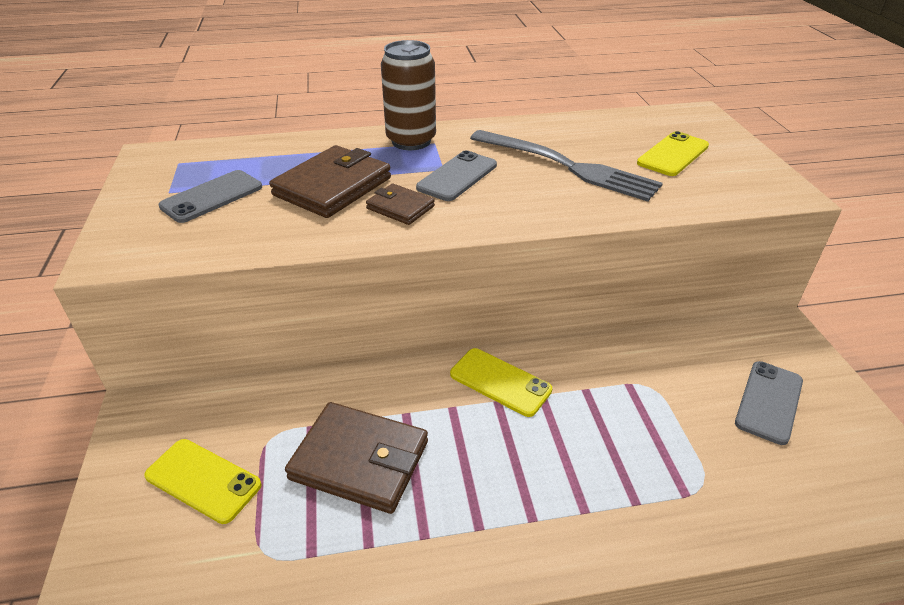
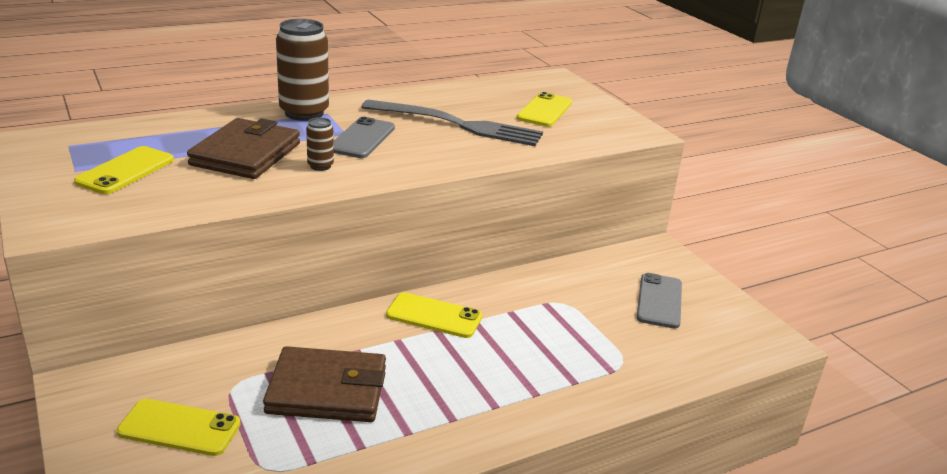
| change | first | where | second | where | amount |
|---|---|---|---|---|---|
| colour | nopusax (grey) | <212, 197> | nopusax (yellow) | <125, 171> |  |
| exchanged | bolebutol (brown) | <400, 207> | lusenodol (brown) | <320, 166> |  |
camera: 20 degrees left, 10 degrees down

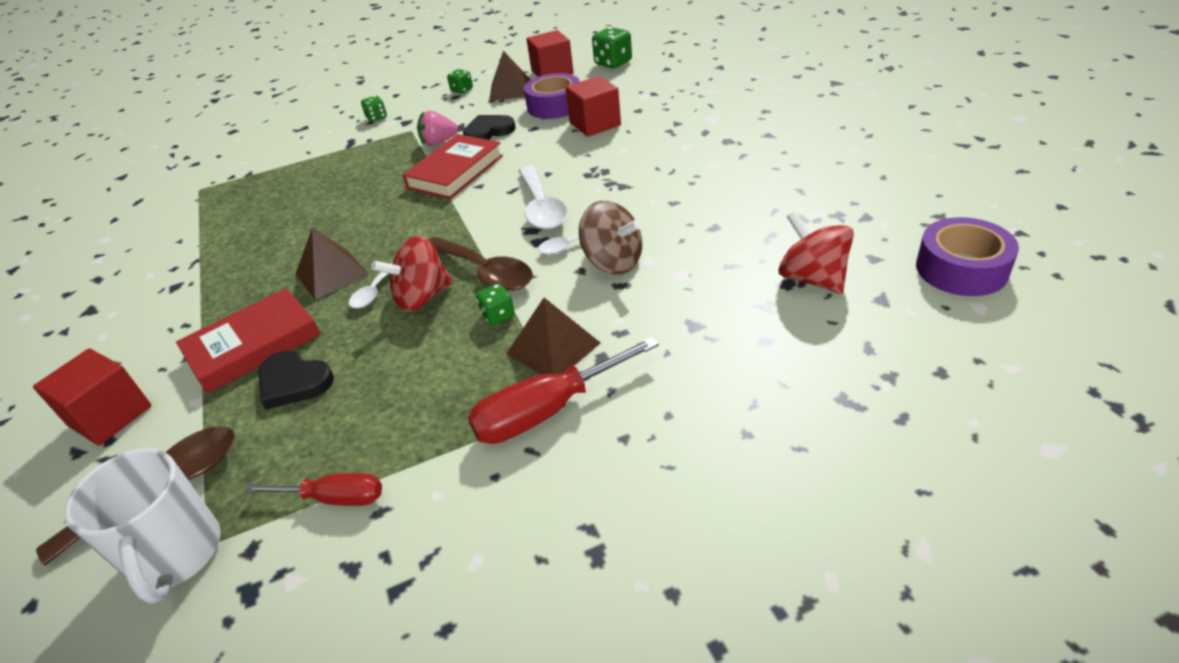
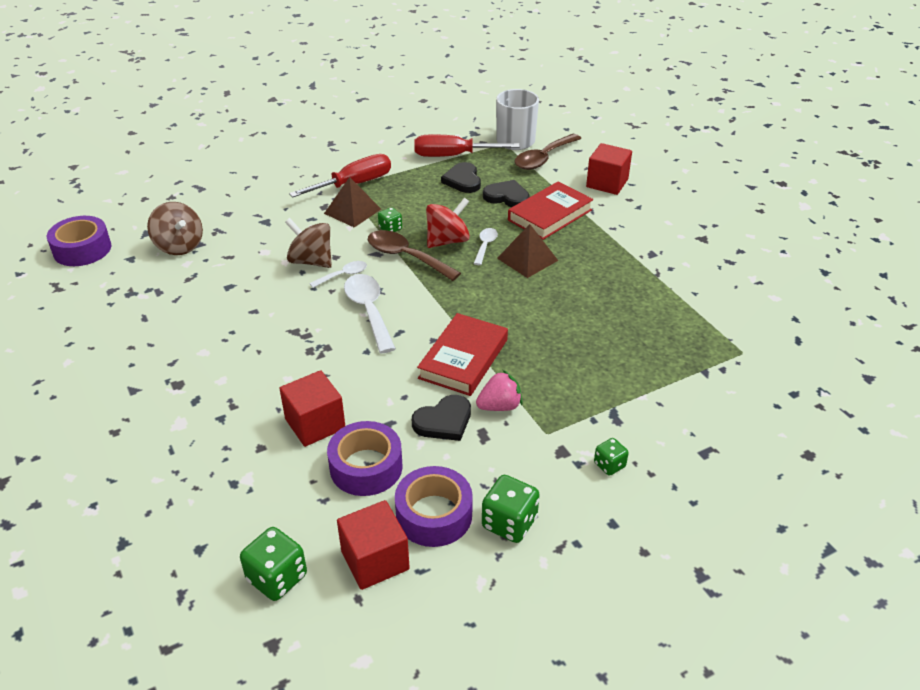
| change | first | where | second | where | amount |
|---|---|---|---|---|---|
| colour | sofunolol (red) | <812, 278> | sofunolol (brown) | <179, 246> |  |
| exchanged | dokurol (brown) | <510, 90> | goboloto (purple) | <434, 515> |  |
| size | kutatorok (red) | <334, 498> |  | <453, 156> | x1.61 |
| appeared |  |  | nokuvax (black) | <463, 180> |  |
| size | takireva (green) | <462, 90> |  | <509, 523> | x1.69 |
camera: 170 degrees right, 0 degrees up

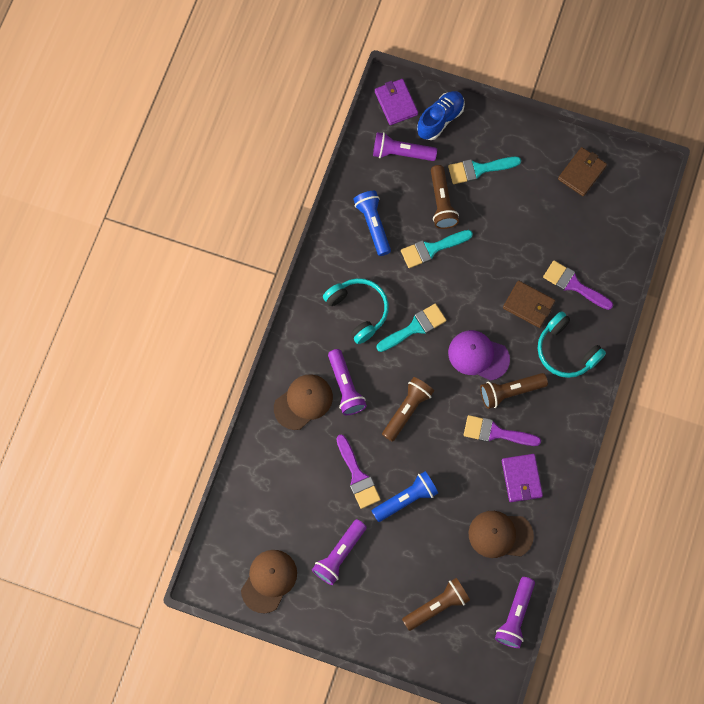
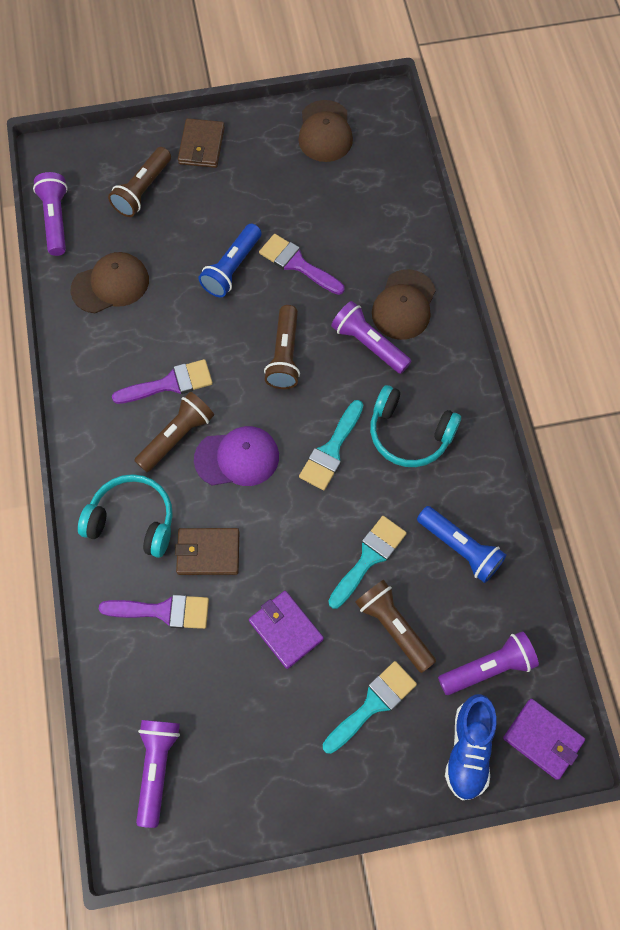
| change | first | where | second | where | amount |
|---|---|---|---|---|---|
| relocated | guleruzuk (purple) | <339, 554> |  | <157, 768> |  |
| relocated | bolebutol (brown) | <582, 173> |  | <201, 145> |  |
| relocated | bolebutol (purple) | <521, 478> |  | <286, 630> |  |
camera: 150 degrees right, 5 degrees down

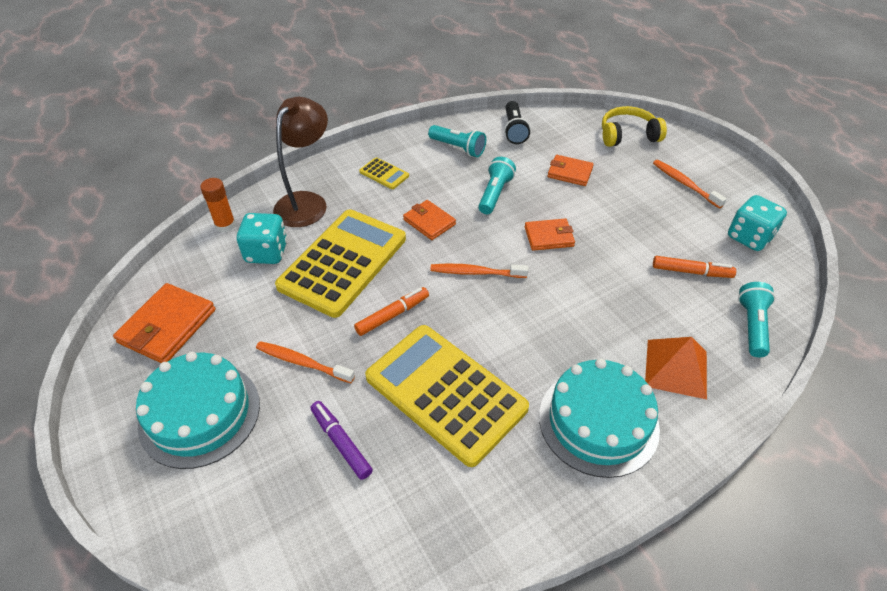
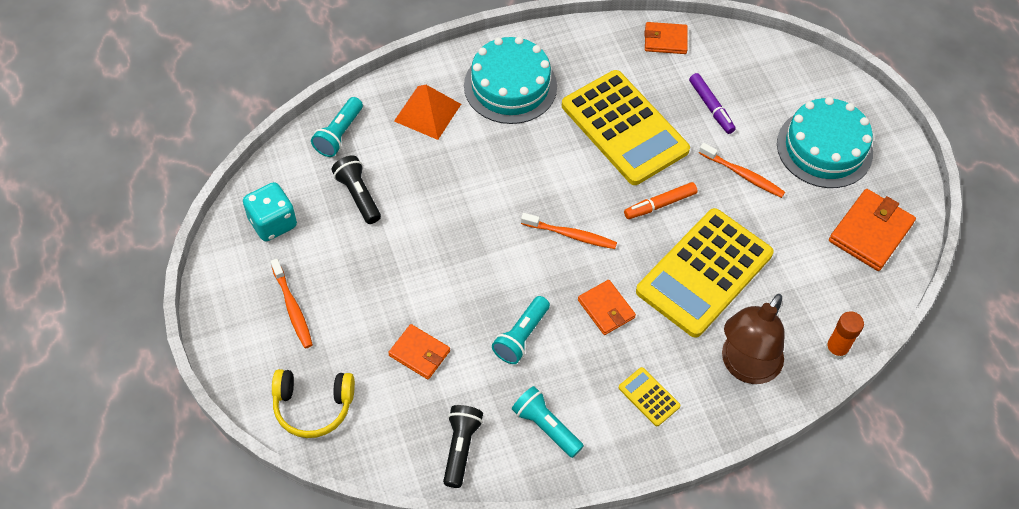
| change | first | where | second | where | amount |
|---|---|---|---|---|---|
| exchanged | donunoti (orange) | <691, 272> | guleruzuk (black) | <358, 195> |  |
| relocated | bolebutol (orange) | <549, 237> |  | <665, 40> |  |
| missing | takireva (turquoise) | <266, 252> |  |  |  |
camera: 170 degrees left, 10 degrees up

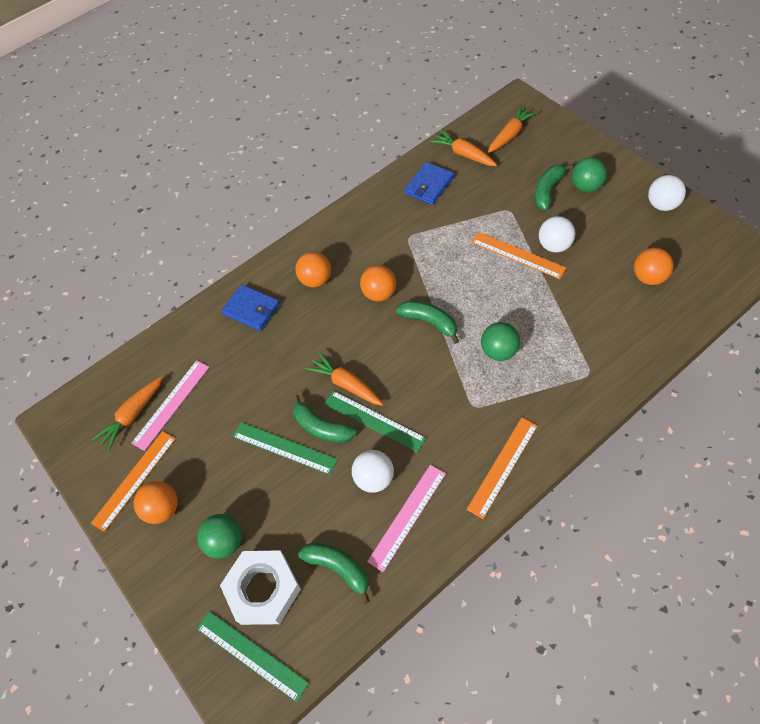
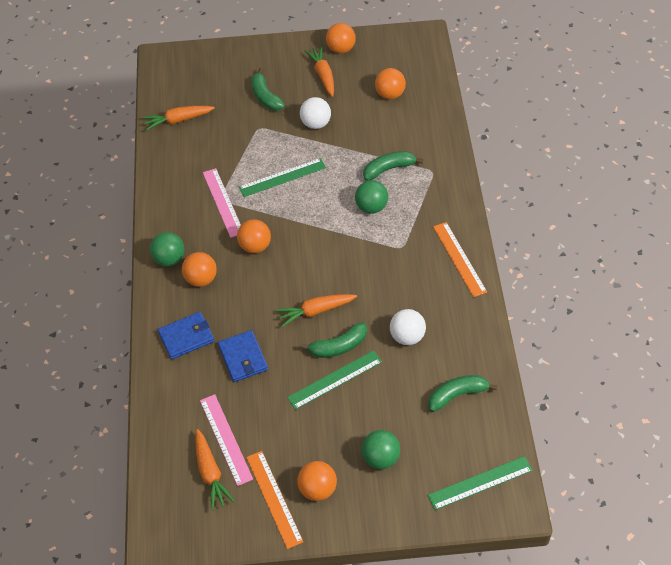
| change | first | where | second | where | amount |
|---|---|---|---|---|---|
| relocated | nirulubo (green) | <586, 186> |  | <169, 259> |  |
| relocated | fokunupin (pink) | <407, 516> |  | <223, 202> |  |
| relocated | bolebutol (blue) | <429, 185> |  | <243, 358> |  |
| relocated | fokunupin (green) | <374, 421> |  | <282, 177> |  |
| relocated | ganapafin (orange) | <510, 135> |  | <323, 75> |  |
| colour | nirulubo (white) | <662, 205> | nirulubo (orange) | <341, 49> |  |
| relocated | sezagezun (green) | <430, 322> |  | <389, 169> |  |
| missing | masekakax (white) | <263, 589> |  |  |  |
| missing | fokunupin (orange) | <517, 255> |  |  |  |
camera: 60 degrees left, 5 degrees down

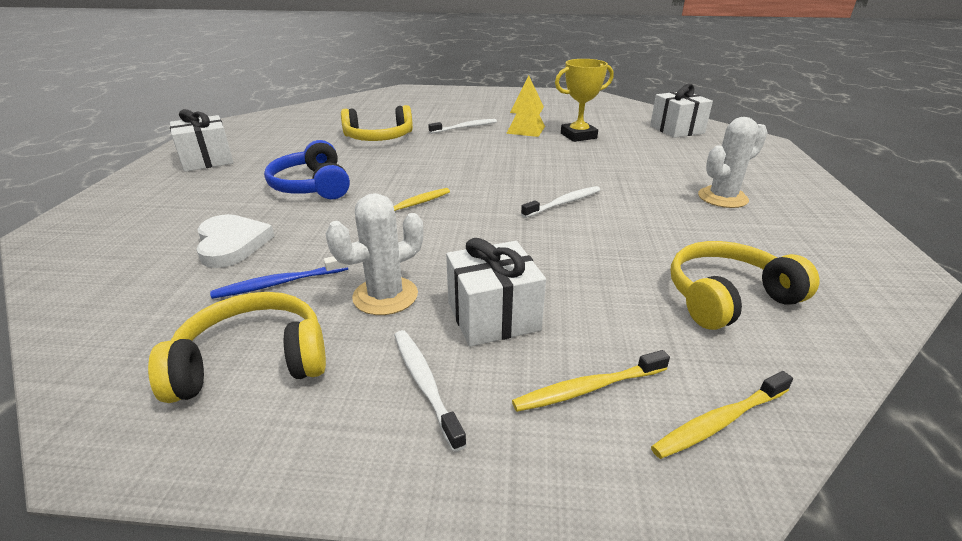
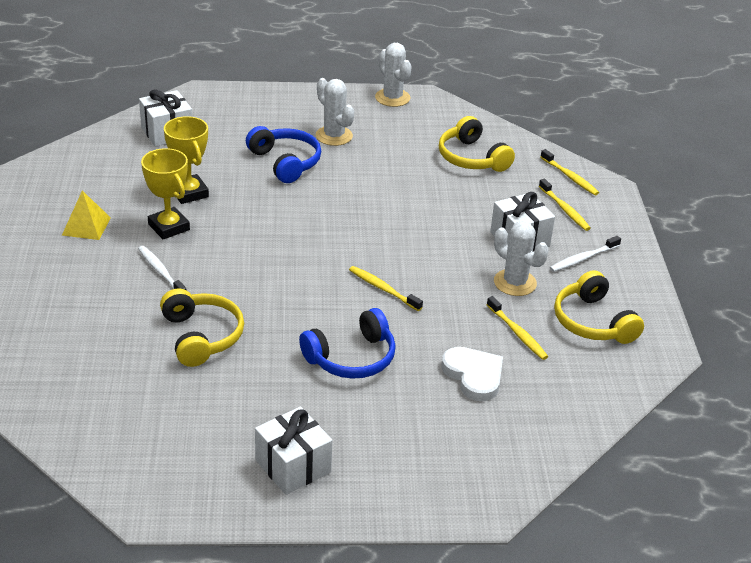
| change | first | where | second | where | amount |
|---|---|---|---|---|---|
| exchanged | dokurol (yellow) | <526, 130> | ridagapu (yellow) | <169, 227> |  |
| appeared |  |  | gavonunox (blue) | <285, 162> |  |
| appeared |  |  | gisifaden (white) | <392, 98> |  |
| spun | nokuvax (white) | <232, 244> |  | <474, 375> | 90 degrees clockwise |
| colour | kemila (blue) | <280, 283> | kemila (yellow) | <517, 333> |  |
| missing | kemila (white) | <563, 203> |  |  |  |
camera: 100 degrees left, 5 degrees up

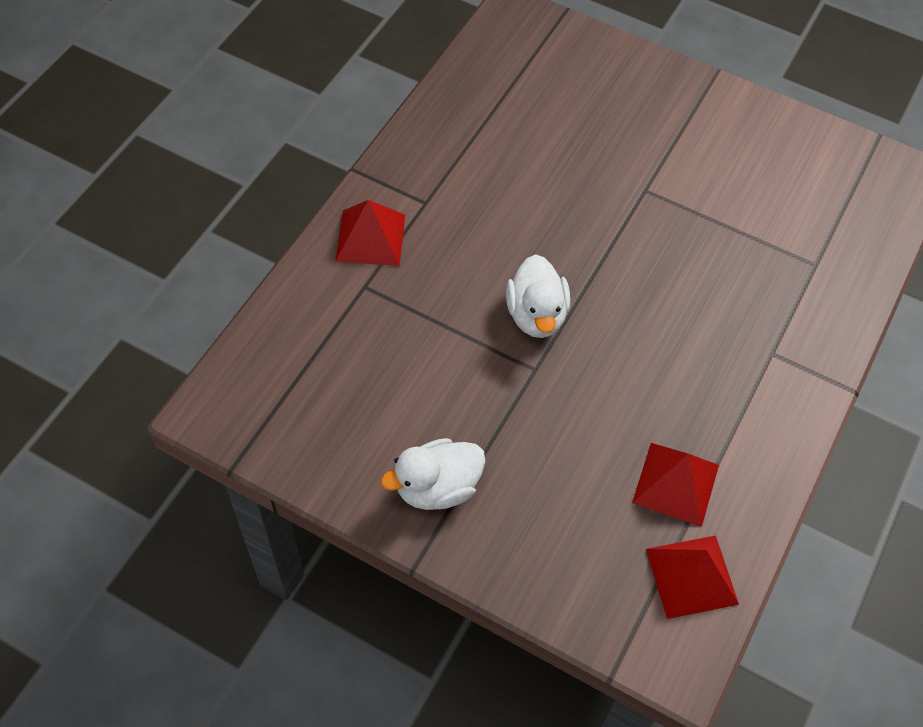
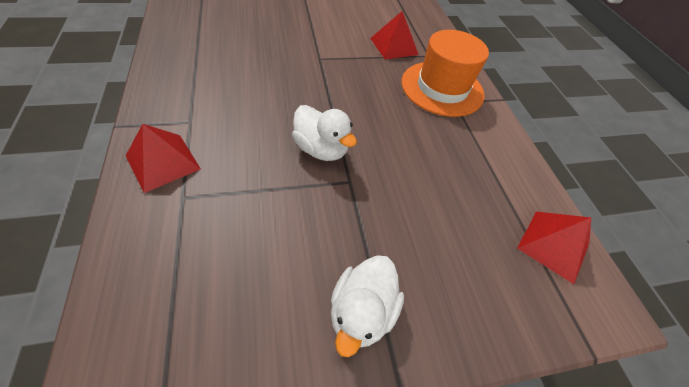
| change | first | where | second | where | amount |
|---|---|---|---|---|---|
| relocated | dokurol (red) | <675, 483> |  | <394, 46> |  |
| appeared |  |  | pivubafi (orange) | <442, 88> |  |
camera: 45 degrees left, 5 degrees down

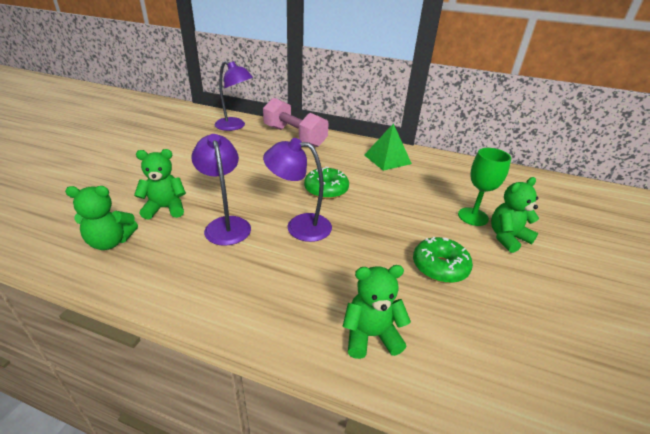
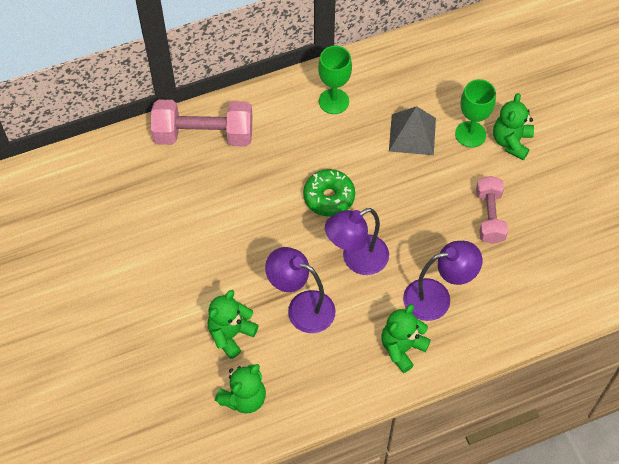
| change | first | where | second | where | amount |
|---|---|---|---|---|---|
| exchanged | dokurol (green) | <387, 159> | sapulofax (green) | <334, 101> |  |
| relocated | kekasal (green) | <371, 335> |  | <402, 348> |  |
| appeared |  |  | dokurol (grey) | <412, 134> |  |
| relocated | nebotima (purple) | <235, 126> |  | <437, 297> |  |
| exchanged | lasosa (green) | <439, 267> | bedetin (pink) | <489, 216> |  |
camera: 40 degrees left, 25 degrees up

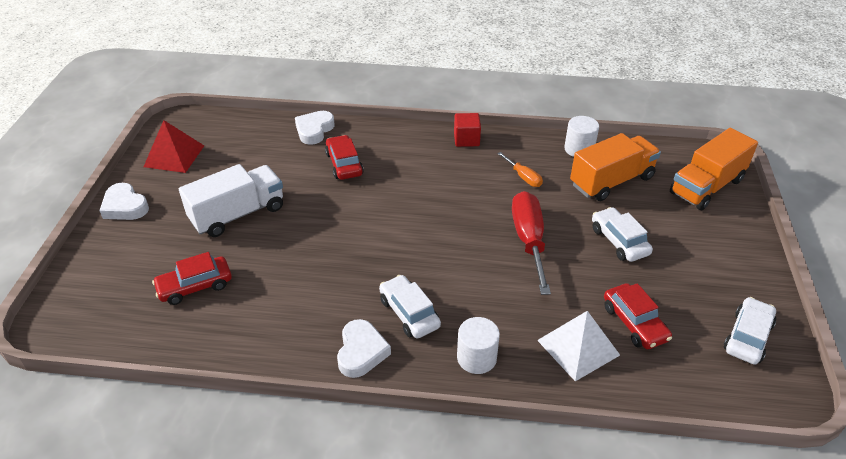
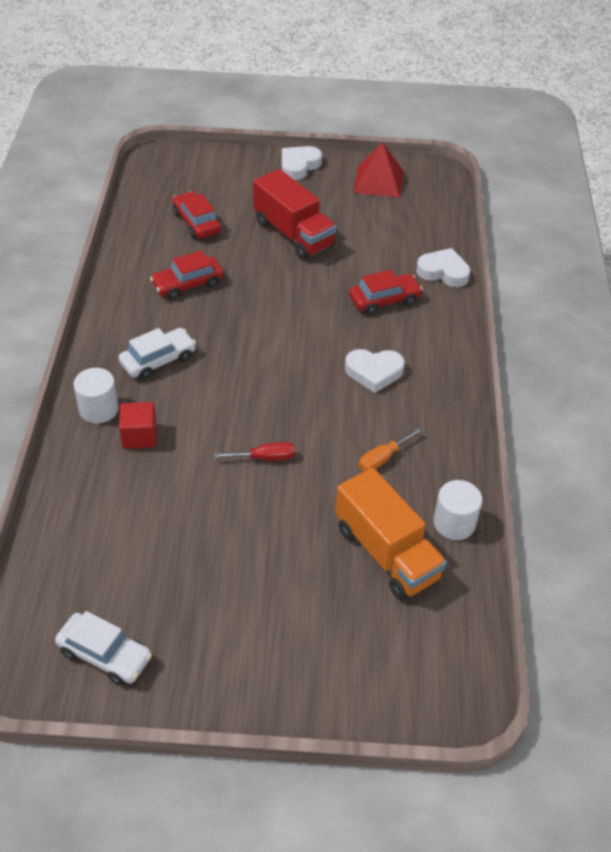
| change | first | where | second | where | amount |
|---|---|---|---|---|---|
| relocated | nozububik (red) | <466, 139> |  | <139, 436> |  |
| relocated | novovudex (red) | <634, 323> |  | <188, 284> |  |
| size | kutatorok (red) | <529, 240> |  | <265, 458> | x0.51 |
| colour | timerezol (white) | <238, 214> | timerezol (red) | <293, 234> |  |
| relocated | nokuvax (white) | <361, 352> |  | <374, 372> |  |
| missing | dokurol (white) | <578, 347> |  |  |  |
| missing | novovudex (white) | <619, 241> |  |  |  |
| missing | timerezol (orange) | <706, 186> |  |  |  |
camera: 85 degrees right, 5 degrees up

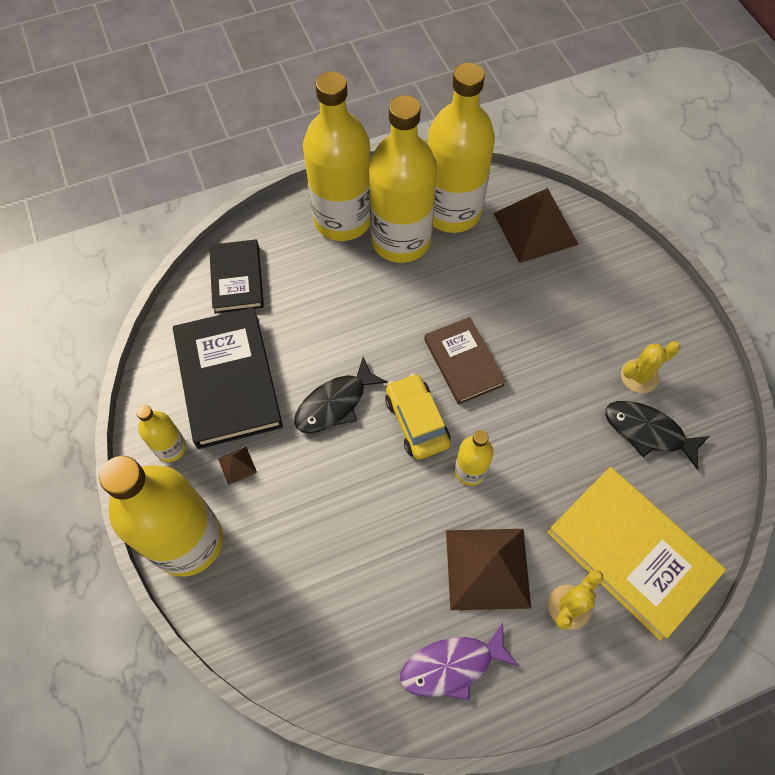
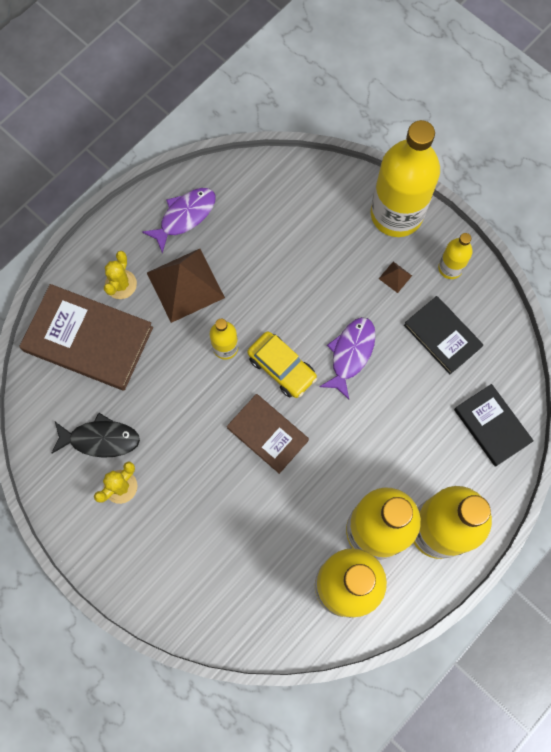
| change | first | where | second | where | amount |
|---|---|---|---|---|---|
| colour | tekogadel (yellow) | <631, 552> | tekogadel (brown) | <88, 339> |  |
| colour | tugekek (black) | <335, 404> | tugekek (purple) | <350, 354> |  |
| size | tekogadel (black) | <228, 380> |  | <442, 336> | x0.61 |
| missing | dokurol (brown) | <535, 228> |  |  |  |
camera: 155 degrees right, 10 degrees up

